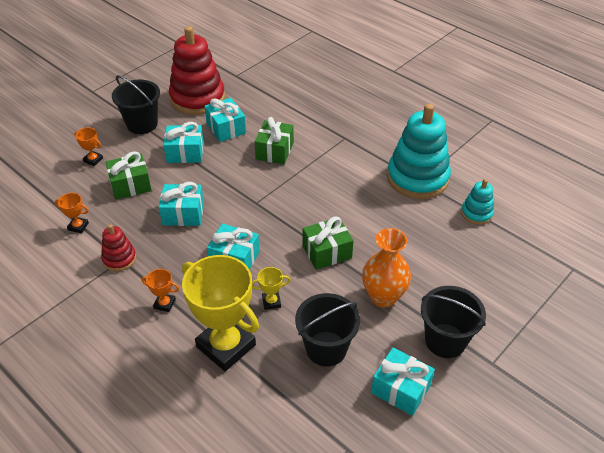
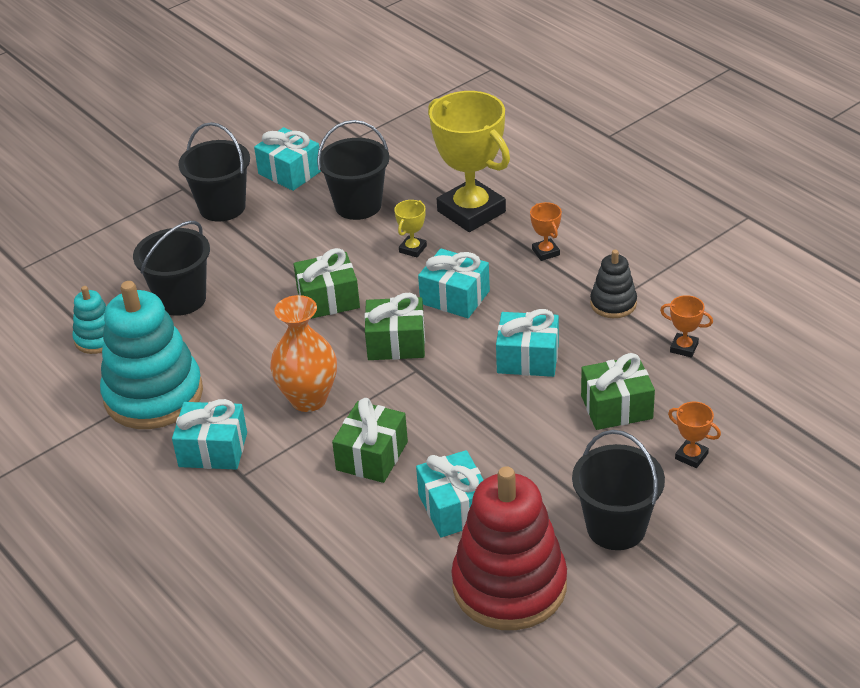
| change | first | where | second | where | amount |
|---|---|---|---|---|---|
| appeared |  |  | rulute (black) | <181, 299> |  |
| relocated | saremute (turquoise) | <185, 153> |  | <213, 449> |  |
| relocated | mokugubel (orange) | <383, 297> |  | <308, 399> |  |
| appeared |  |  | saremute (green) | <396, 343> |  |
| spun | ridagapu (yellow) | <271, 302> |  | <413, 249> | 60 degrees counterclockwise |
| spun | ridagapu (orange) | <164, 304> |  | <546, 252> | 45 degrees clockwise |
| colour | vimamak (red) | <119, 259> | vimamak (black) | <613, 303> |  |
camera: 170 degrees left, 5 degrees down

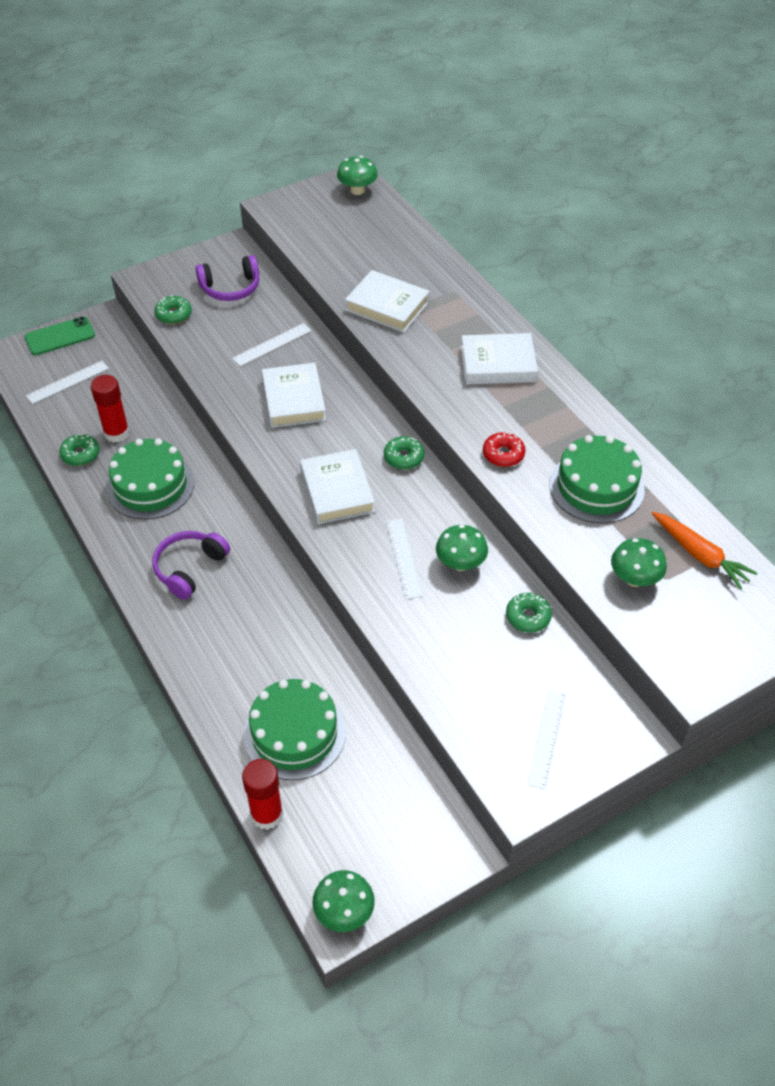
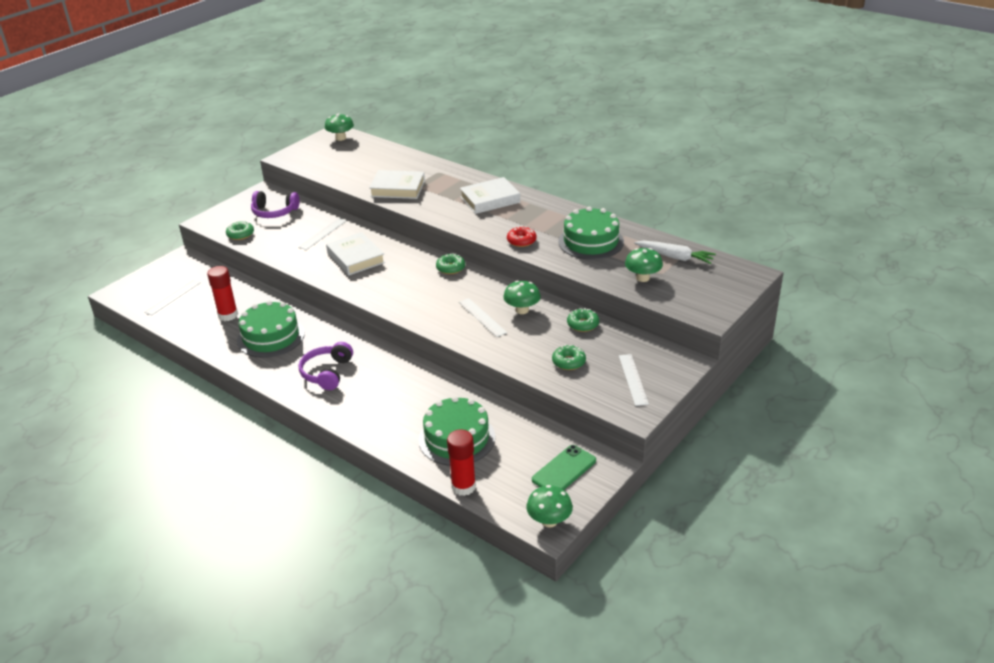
| change | first | where | second | where | amount |
|---|---|---|---|---|---|
| spun | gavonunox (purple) | <230, 288> |  | <274, 212> | 45 degrees clockwise |
| relocated | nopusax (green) | <60, 336> |  | <564, 470> |  |
| relocated | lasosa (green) | <80, 454> |  | <568, 362> |  |
| colour | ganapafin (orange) | <700, 555> | ganapafin (white) | <675, 257> |  |
| missing | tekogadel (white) | <337, 491> |  |  |  |
camera: 20 degrees left, 15 degrees down

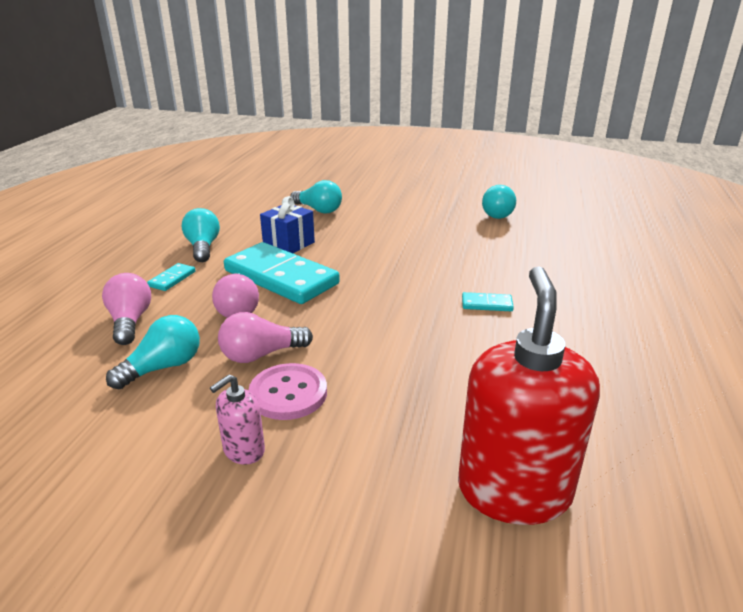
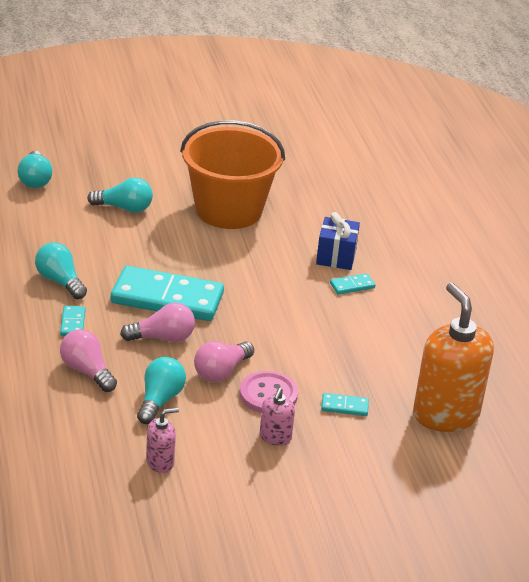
| change | first | where | second | where | amount |
|---|---|---|---|---|---|
| relocated | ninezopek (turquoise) | <498, 213> |  | <35, 180> |  |
| spun | ninezopek (pink) | <238, 309> |  | <163, 338> | 60 degrees counterclockwise |
| appeared |  |  | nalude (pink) | <160, 462> |  |
| appeared |  |  | rulute (orange) | <228, 210> |  |
| relocated | saremute (blue) | <289, 244> |  | <336, 257> |  |
| appeared |  |  | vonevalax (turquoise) | <344, 406> |  |
| colour | nalude (red) | <514, 490> | nalude (orange) | <445, 414> |  |
camera: 30 degrees left, 5 degrees up

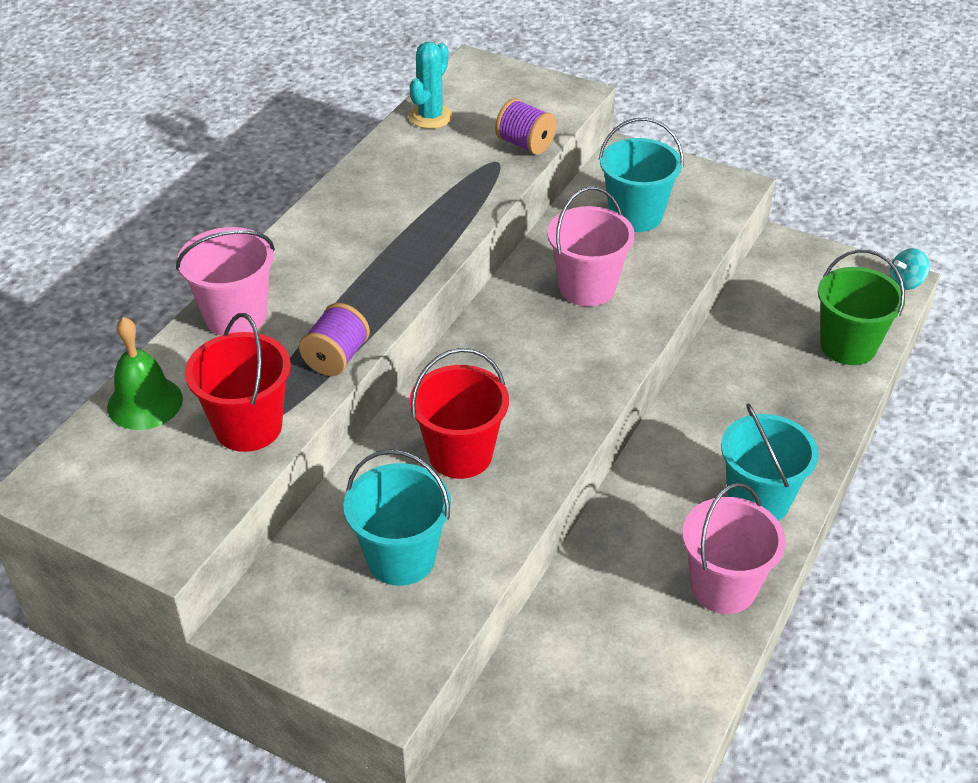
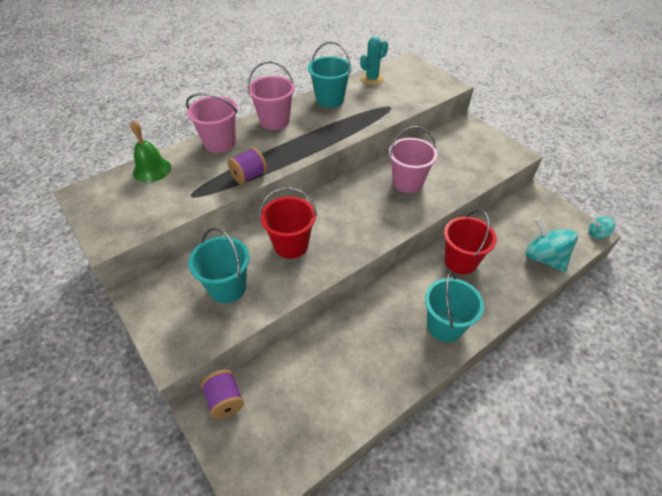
| change | first | where | second | where | amount |
|---|---|---|---|---|---|
| relocated | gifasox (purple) | <525, 144> |  | <225, 400> |  |
| relocated | rulute (pink) | <723, 587> |  | <274, 121> |  |
| relocated | rulute (turquoise) | <635, 215> |  | <329, 100> |  |
| relocated | rulute (red) | <248, 427> |  | <460, 261> |  |
| exchanged | rulute (green) | <848, 346> | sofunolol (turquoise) | <543, 258> |  |
camera: 25 degrees right, 5 degrees up

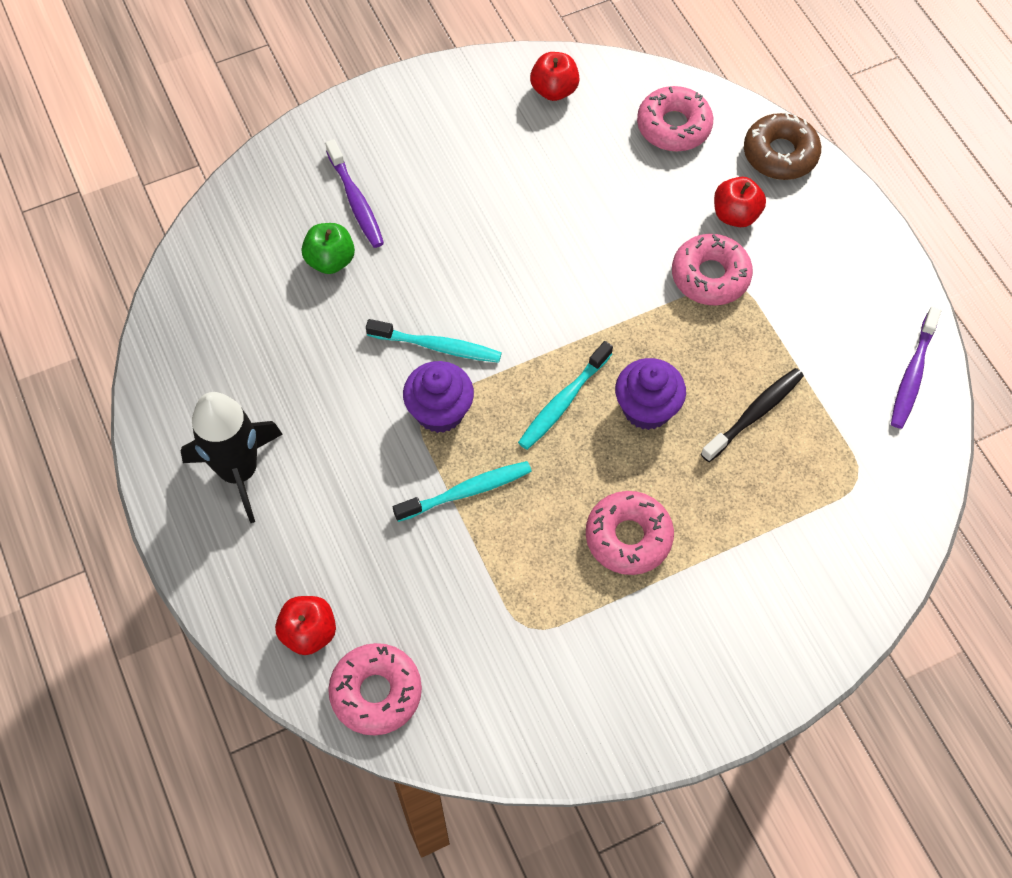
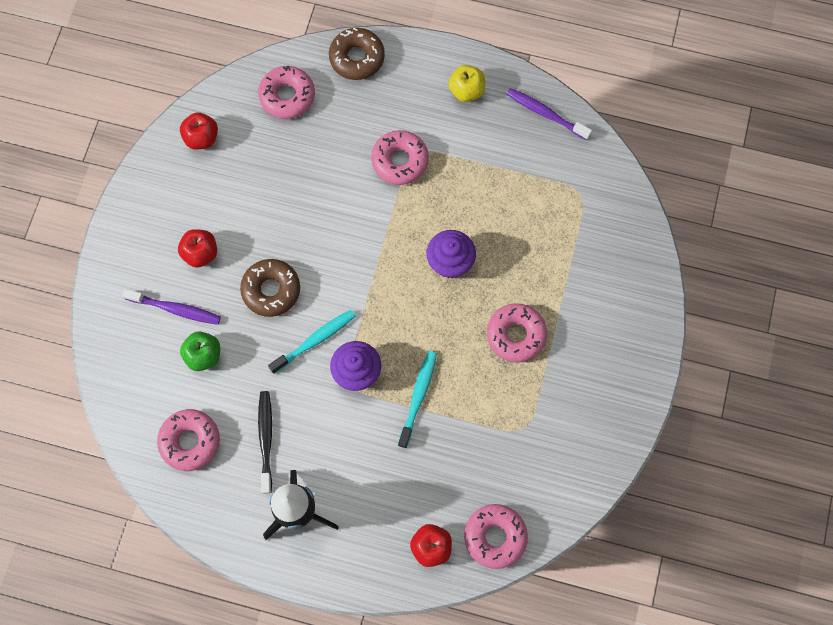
| change | first | where | second | where | amount |
|---|---|---|---|---|---|
| appeared |  |  | lasosa (pink) | <190, 441> |  |
| relocated | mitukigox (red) | <735, 215> |  | <201, 253> |  |
| appeared |  |  | lasosa (brown) | <271, 290> |  |
| relocated | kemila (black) | <754, 414> |  | <266, 439> |  |
| appeared |  |  | mitukigox (yellow) | <466, 91> |  |
| spun | kemila (purple) | <912, 374> |  | <545, 114> | 150 degrees clockwise |
| missing | kemila (turquoise) | <563, 401> |  |  |  |
camera: 50 degrees left, 10 degrees up

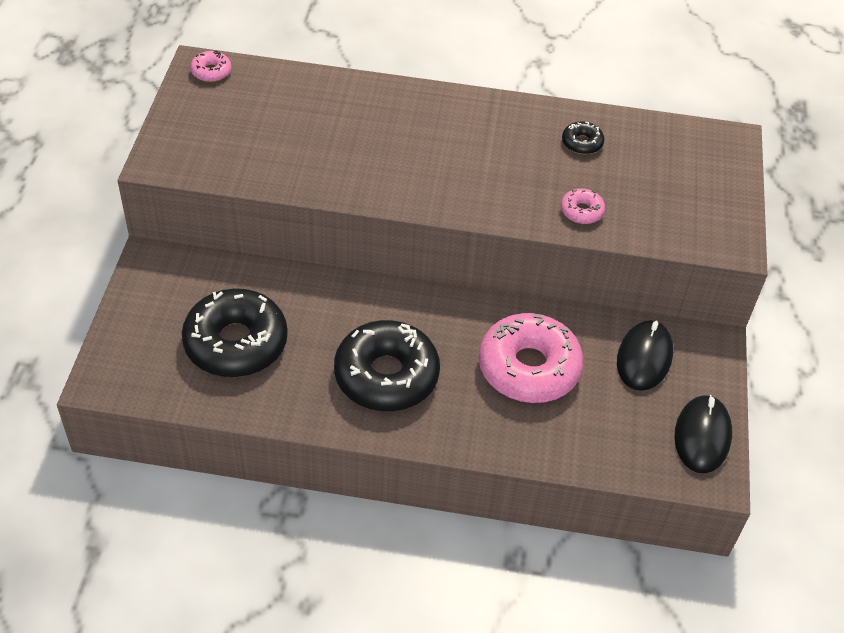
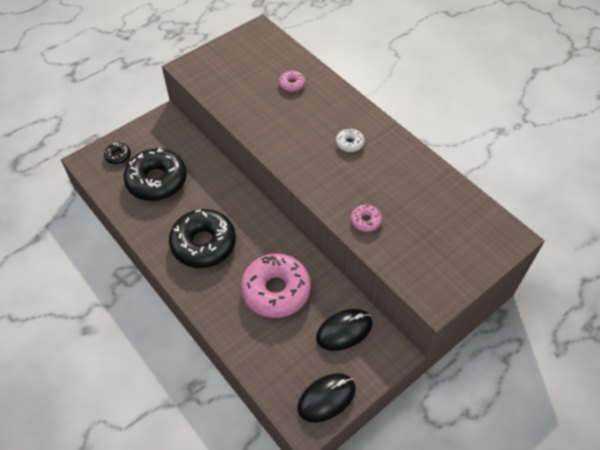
| change | first | where | second | where | amount |
|---|---|---|---|---|---|
| relocated | lasosa (black) | <582, 143> |  | <118, 156> |  |
| relocated | lasosa (pink) | <211, 71> |  | <292, 84> |  |
| appeared |  |  | lasosa (white) | <349, 143> |  |
camera: 45 degrees right, 5 degrees up

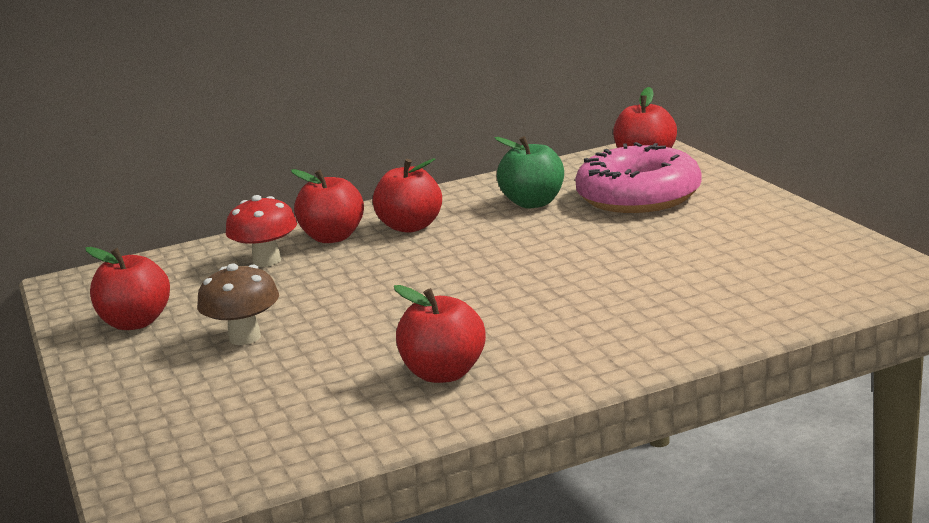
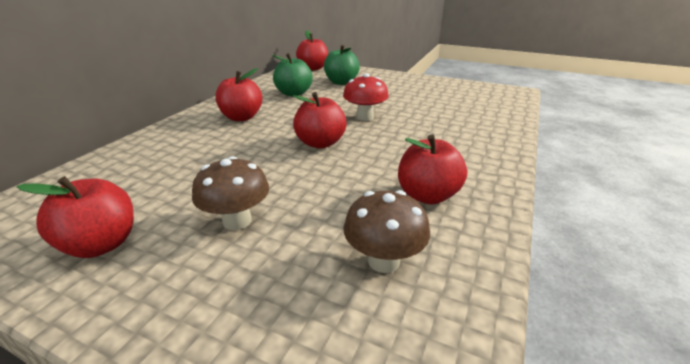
| change | first | where | second | where | amount |
|---|---|---|---|---|---|
| relocated | mitukigox (red) | <333, 237> |  | <320, 143> |  |
| exchanged | lasosa (pink) | <638, 196> | mitukigox (green) | <341, 82> |  |
| relocated | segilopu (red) | <267, 261> |  | <365, 117> |  |
| appeared |  |  | segilopu (brown) | <384, 260> |  |
camera: 45 degrees left, 10 degrees up

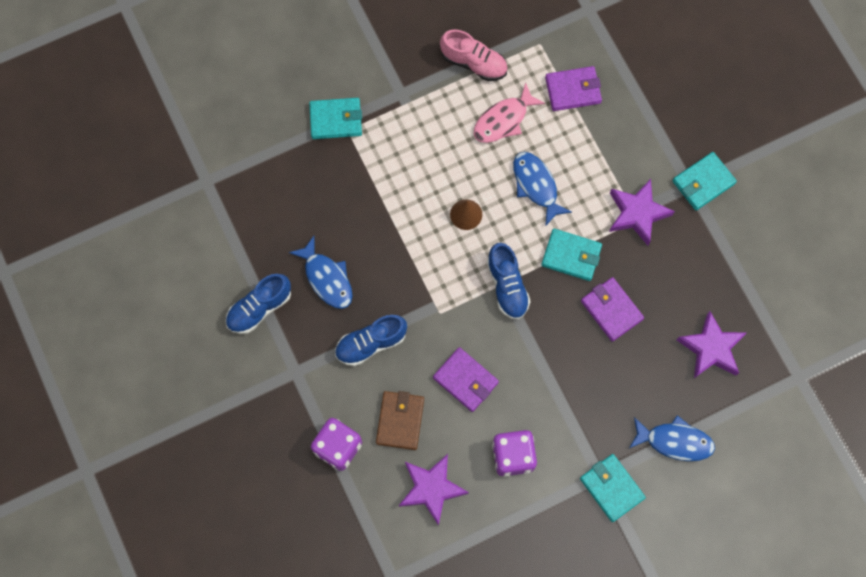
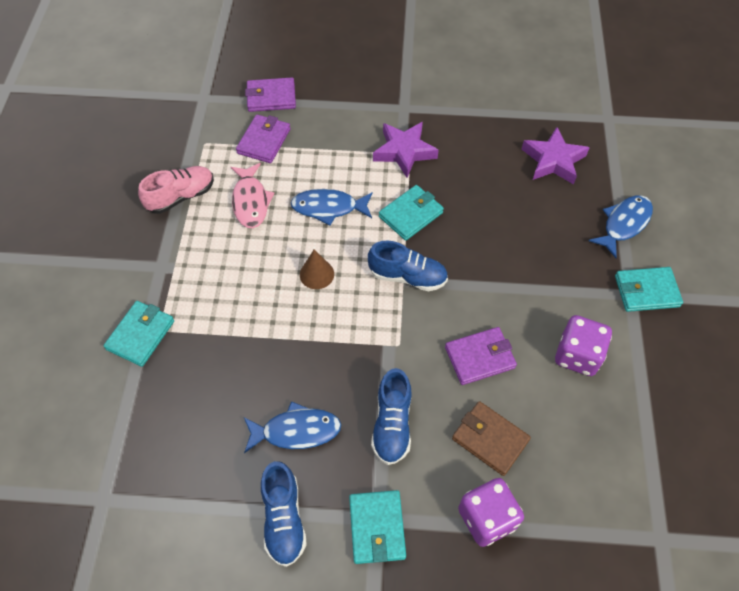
| change | first | where | second | where | amount |
|---|---|---|---|---|---|
| relocated | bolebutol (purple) | <611, 310> |  | <271, 97> |  |
| relocated | bolebutol (turquoise) | <703, 182> |  | <377, 528> |  |
| missing | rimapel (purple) | <431, 489> |  |  |  |
camera: 60 degrees left, 15 degrees down

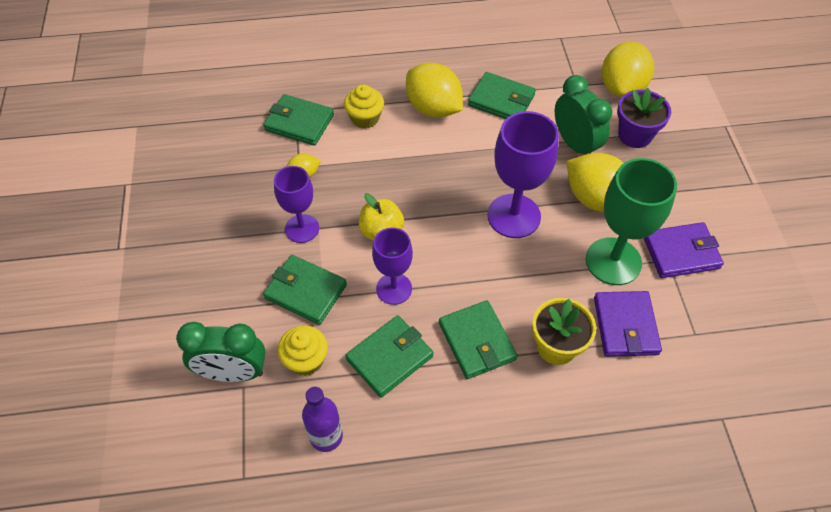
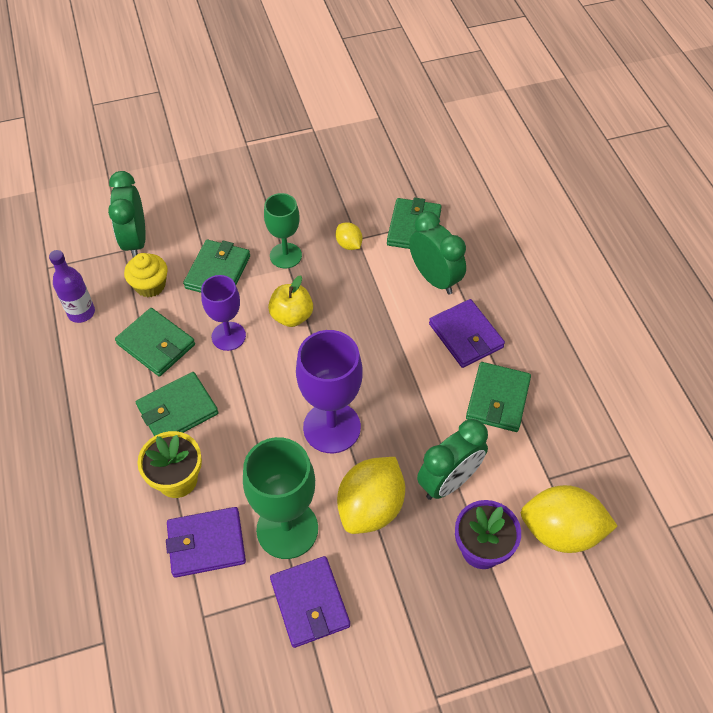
| change | first | where | second | where | amount |
|---|---|---|---|---|---|
| colour | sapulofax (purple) | <302, 228> | sapulofax (green) | <285, 255> |  |
| exchanged | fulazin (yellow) | <365, 118> | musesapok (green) | <434, 278> |  |
| exchanged | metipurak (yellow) | <433, 108> | bolebutol (purple) | <466, 336> |  |
camera: 80 degrees right, 0 degrees up

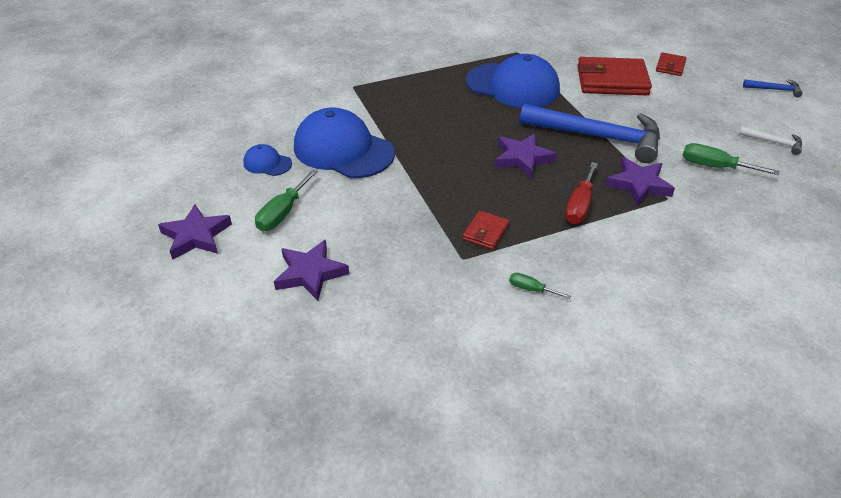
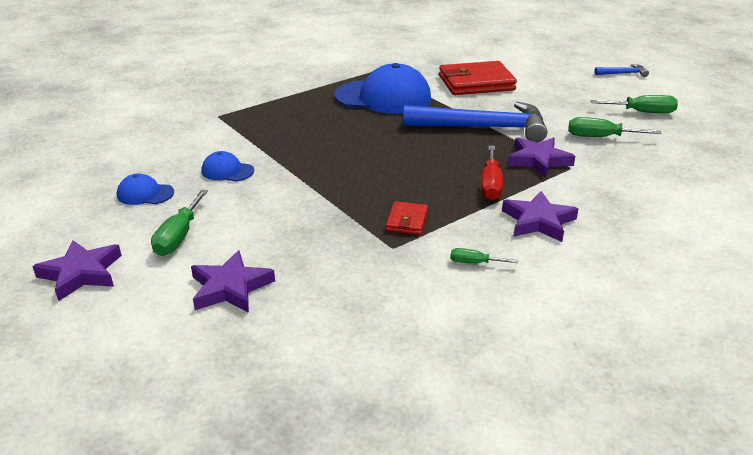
| change | first | where | second | where | amount |
|---|---|---|---|---|---|
| size | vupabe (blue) | <343, 150> |  | <227, 171> | x0.46 |
| relocated | rimapel (purple) | <522, 158> |  | <538, 221> |  |
| exchanged | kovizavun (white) | <774, 142> | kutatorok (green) | <642, 112> |  |
| missing | bolebutol (red) | <670, 66> |  |  |  |
camera: 15 degrees left, 10 degrees down

